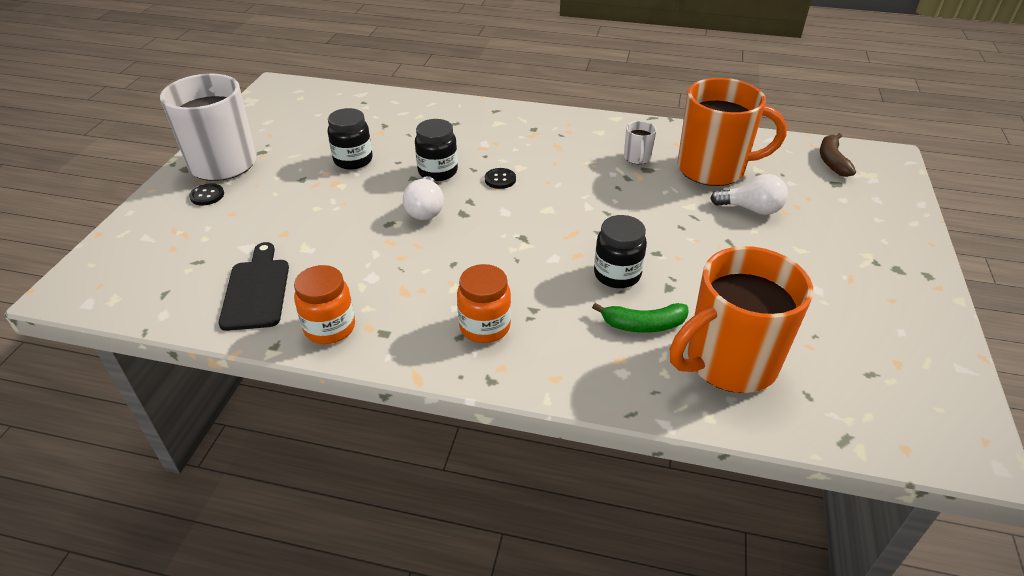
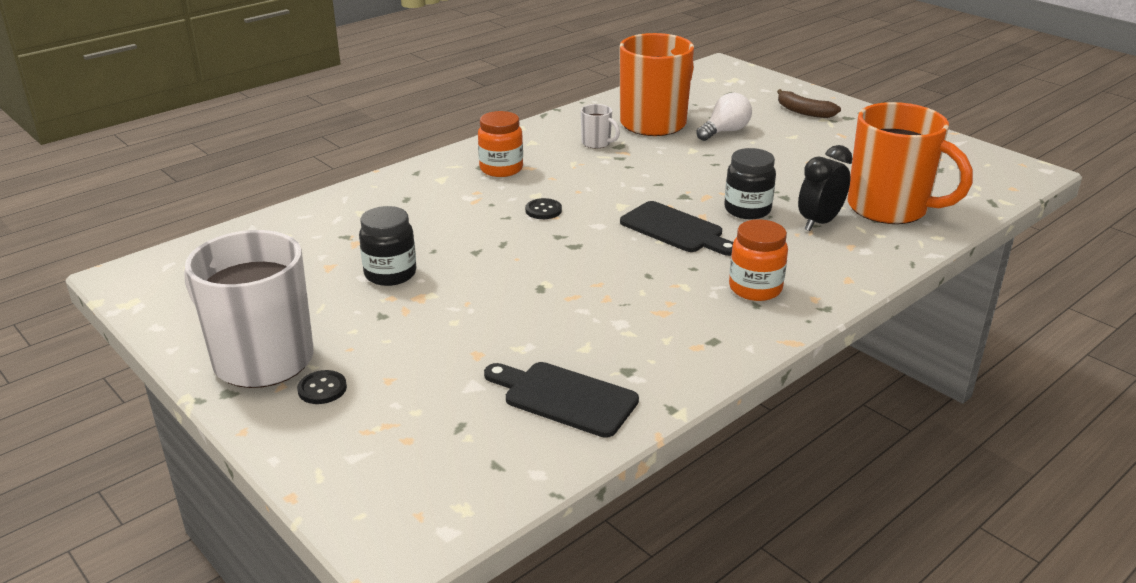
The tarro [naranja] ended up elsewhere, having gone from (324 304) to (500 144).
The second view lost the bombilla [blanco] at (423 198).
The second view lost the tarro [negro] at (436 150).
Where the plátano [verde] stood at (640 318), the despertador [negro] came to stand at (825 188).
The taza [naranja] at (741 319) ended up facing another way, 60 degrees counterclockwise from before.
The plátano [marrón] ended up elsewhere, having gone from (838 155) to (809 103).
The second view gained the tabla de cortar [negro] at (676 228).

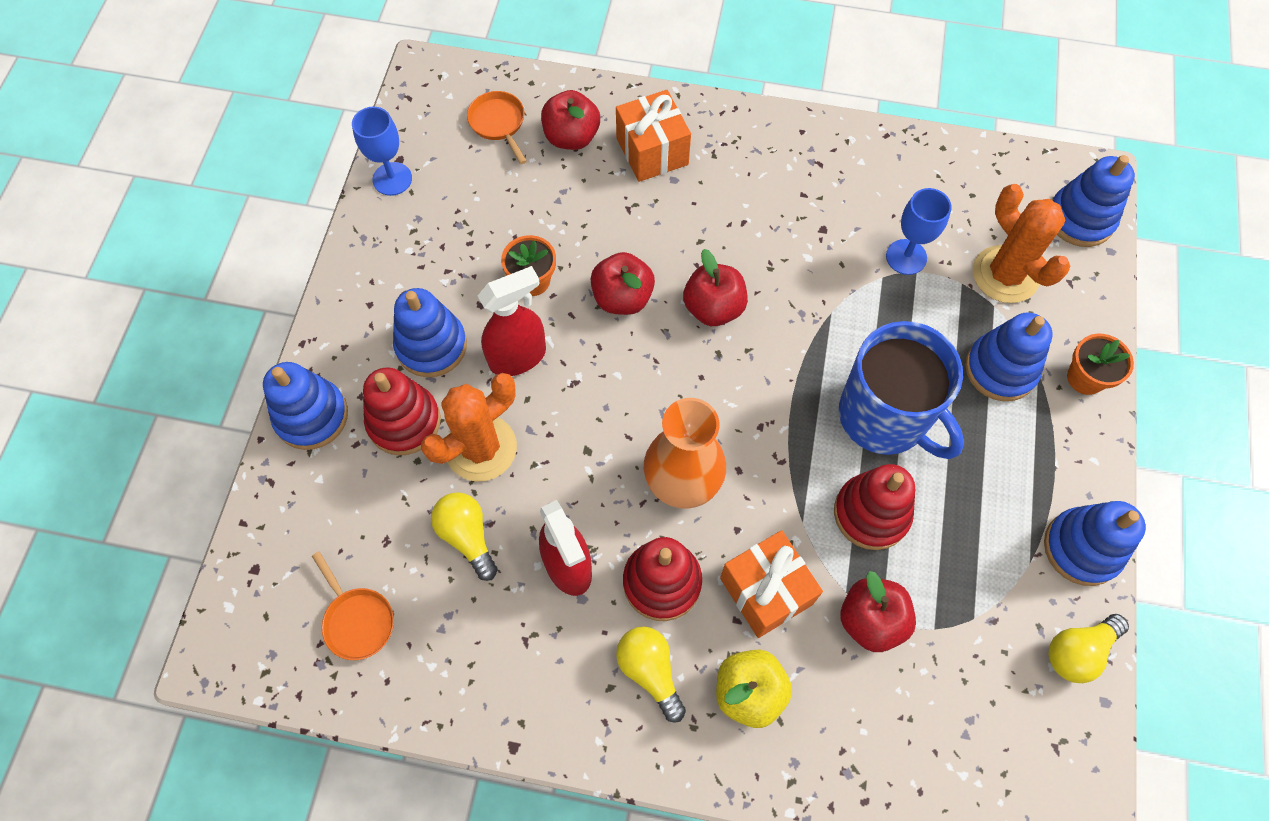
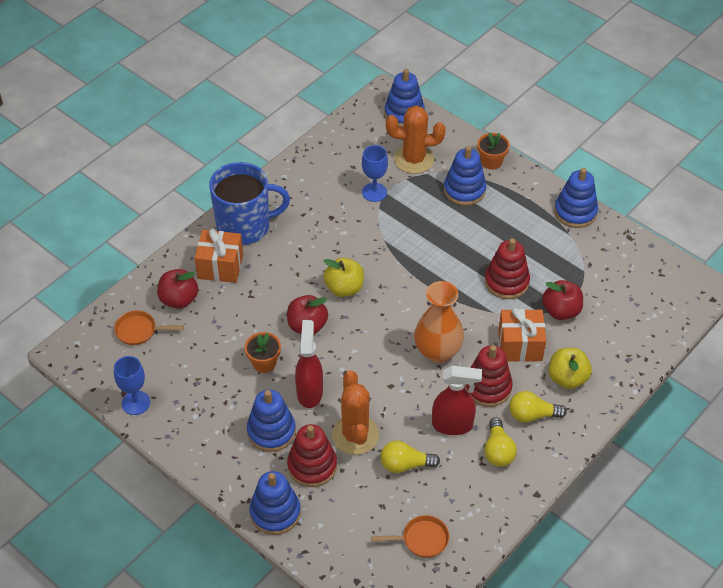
What was the manzana [rojo] at (715 287) turned into the manzana [amarillo] at (343 277).
The taza [azul] ended up elsewhere, having gone from (901 390) to (249 203).
The bombilla [amarillo] ended up elsewhere, having gone from (1088 648) to (500 442).

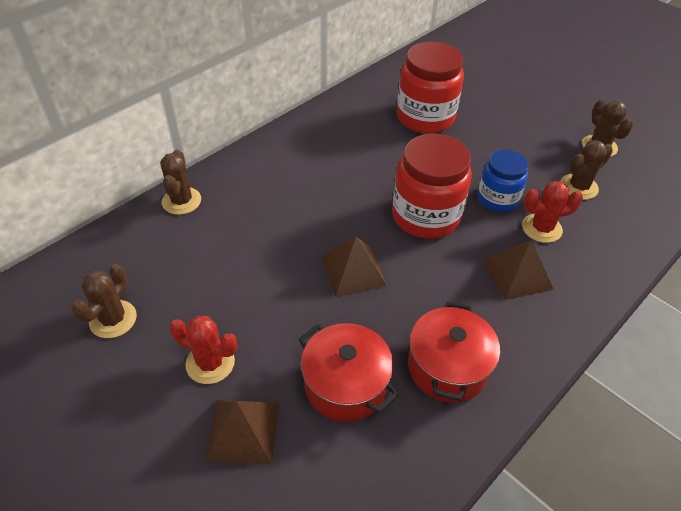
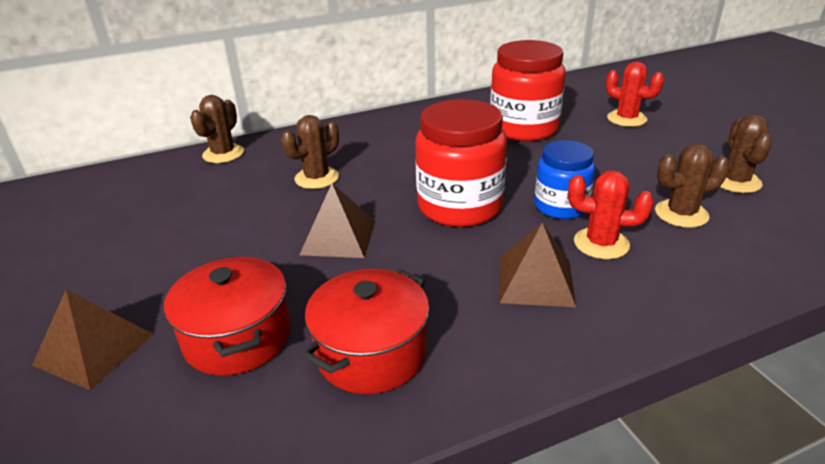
The cactus [marrón] ended up elsewhere, having gone from (104 301) to (310 152).
The cactus [rojo] ended up elsewhere, having gone from (203 350) to (634 94).

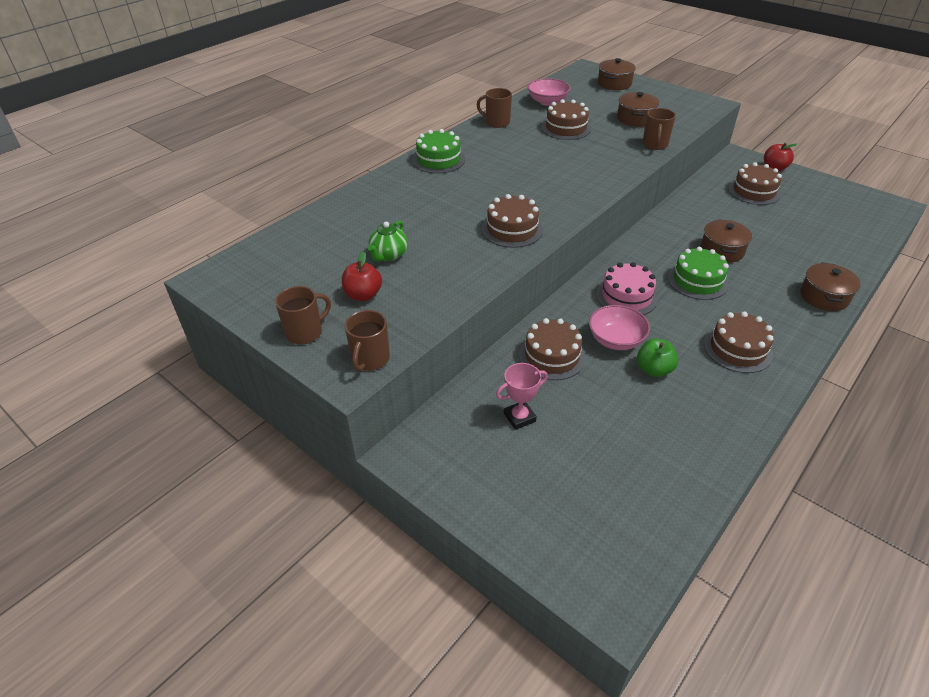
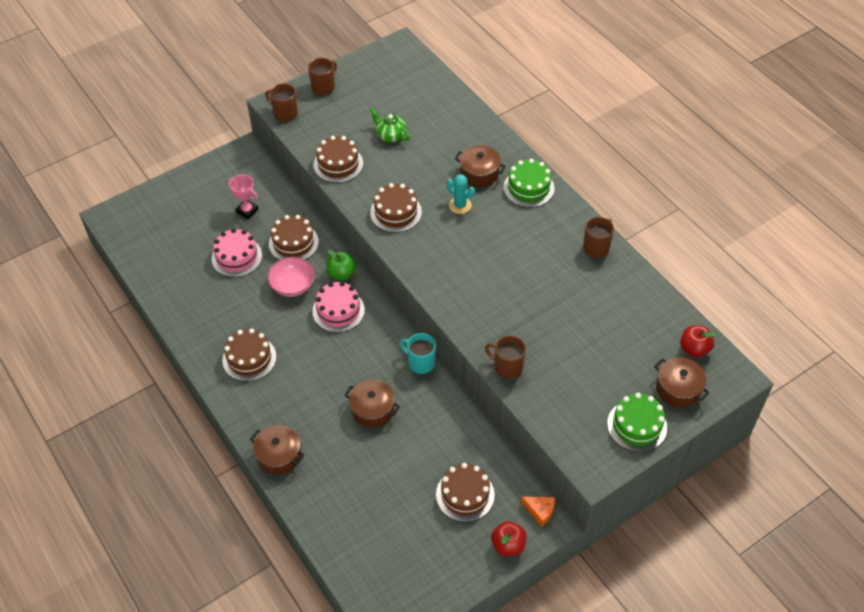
The taza [marrón] at (303 315) ended up facing another way, 120 degrees counterclockwise from before.
The manzana [rojo] ended up elsewhere, having gone from (362 276) to (698 341).
The trofeo [rosa] at (522 396) ended up facing another way, 45 degrees counterclockwise from before.
The second view lost the cuenco [rosa] at (549 92).
The tarta [marrón] ended up elsewhere, having gone from (566 119) to (338 159).
The olla [marrón] ended up elsewhere, having gone from (638 109) to (480 166).
The manzana [verde] ended up elsewhere, having gone from (657 358) to (341 265).
The tarta [verde] ended up elsewhere, having gone from (698 273) to (637 422).
The second view gained the tarta [rosa] at (237 252).
The second view gained the taza [turquesa] at (418 353).
The second view gained the cactus [turquesa] at (461 194).
The second view gained the queso [naranja] at (538 511).

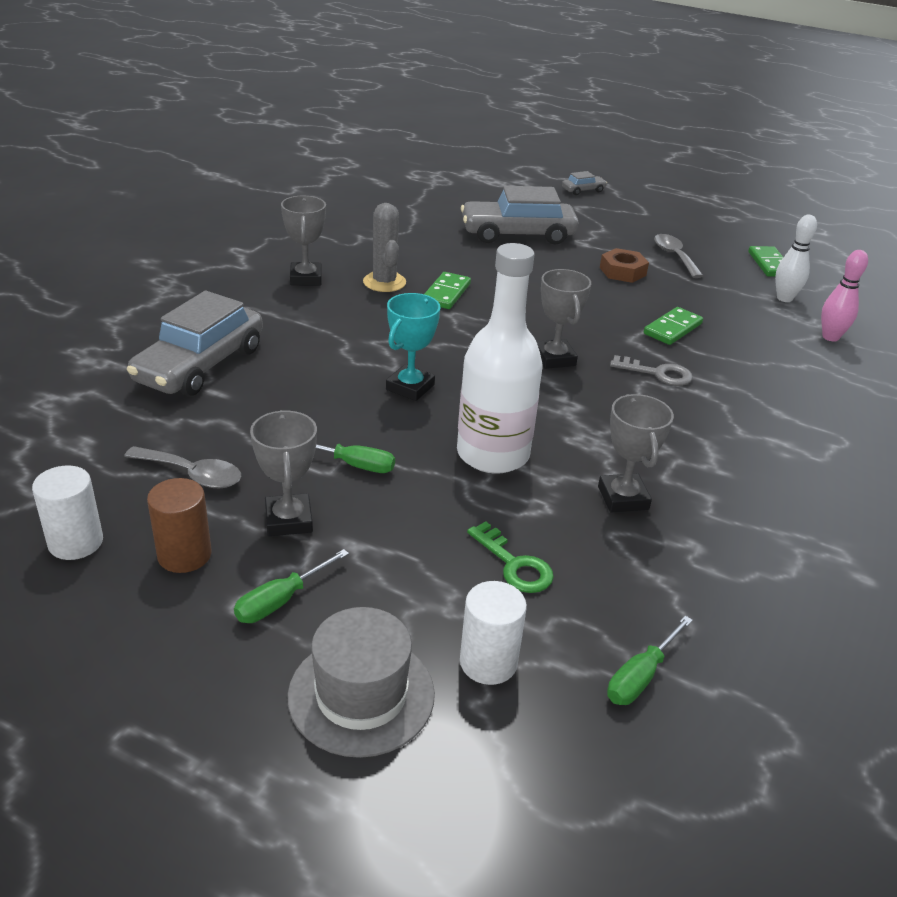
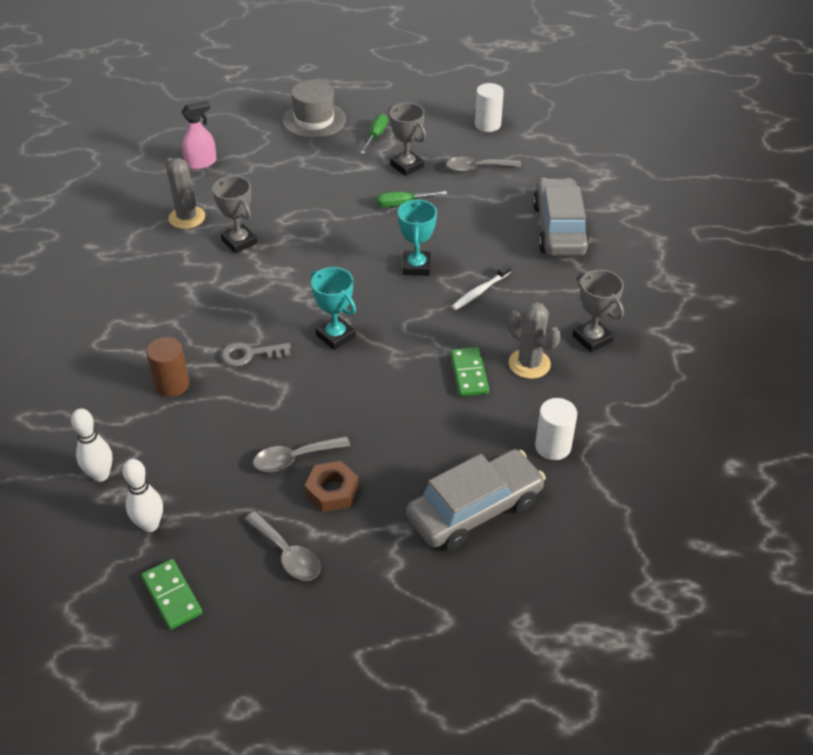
The cilindro [marrón] ended up elsewhere, having gone from (179 525) to (168 367).
The second view lost the botella [blanco] at (500 358).
The cilindro [blanco] ended up elsewhere, having gone from (493 633) to (556 429).
The second view lost the llave [verde] at (510 557).
What was the trofeo [gris] at (563 319) turned into the trofeo [turquesa] at (333 308).
The second view lost the coche [gris] at (584 183).
Where the destornillador [verde] stood at (650 660), the pulverizador [rosa] came to stand at (199 135).
The second view lost the ficha de dominó [verde] at (673 326).
What was the bolo [rosa] at (844 296) turned into the bolo [blanco] at (91 445).
The second view gained the cactus [gris] at (185 193).
The second view gained the cuchara [gris] at (301 454).
The second view gained the cepillo de dientes [blanco] at (481 287).

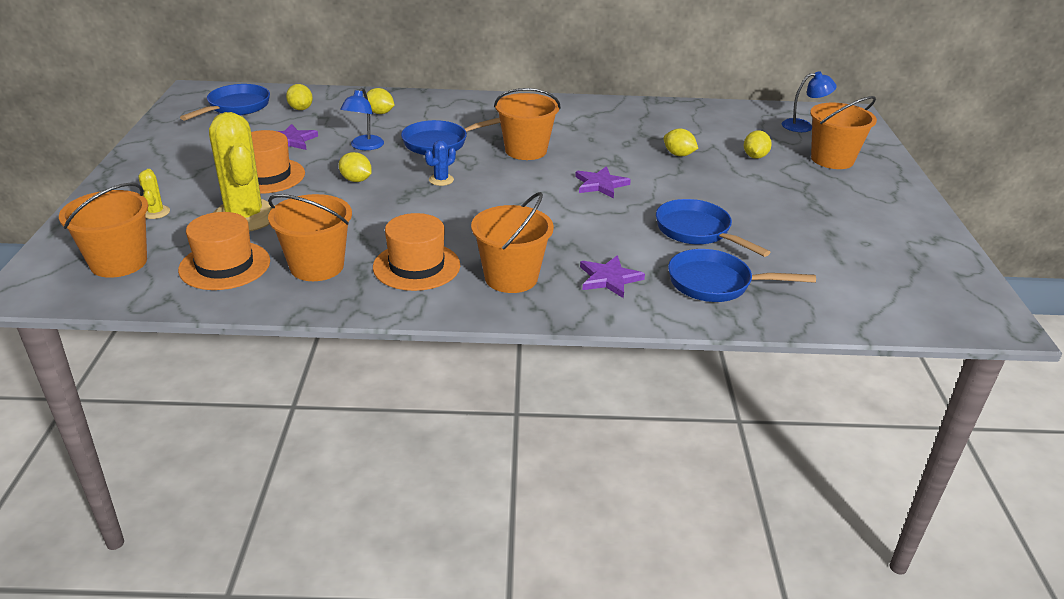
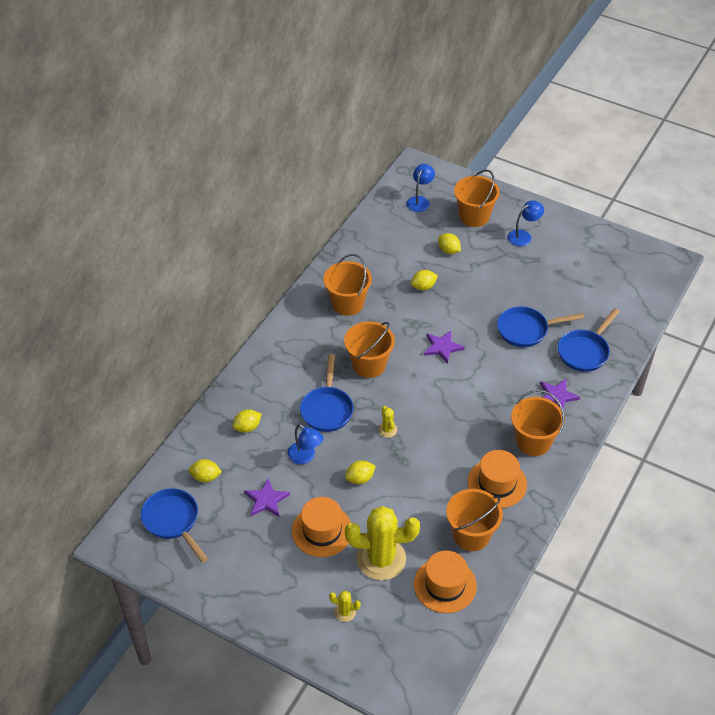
The balde [naranja] ended up elsewhere, having gone from (103 230) to (347 285).
What was the cactus [azul] at (440 163) turned into the cactus [amarillo] at (387 422).
The second view gained the lámpara [azul] at (526 223).

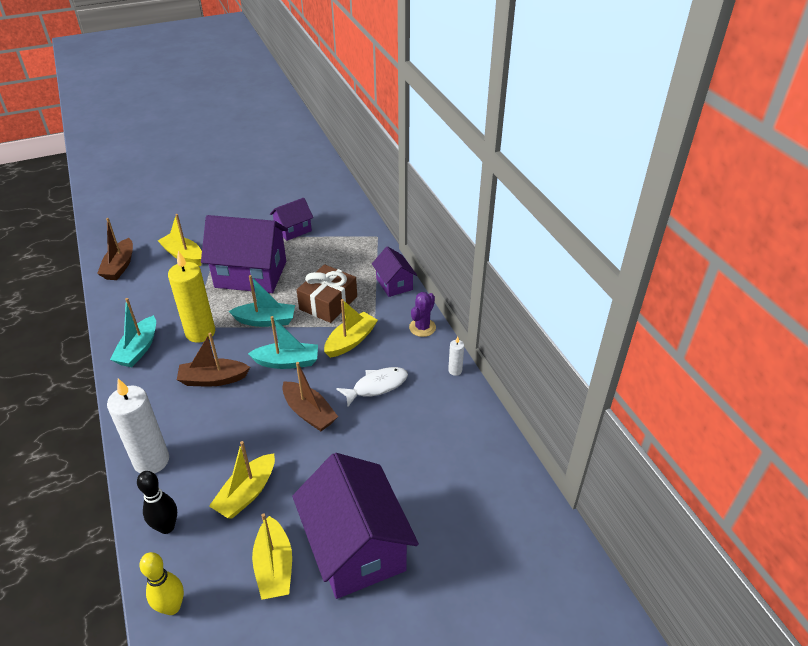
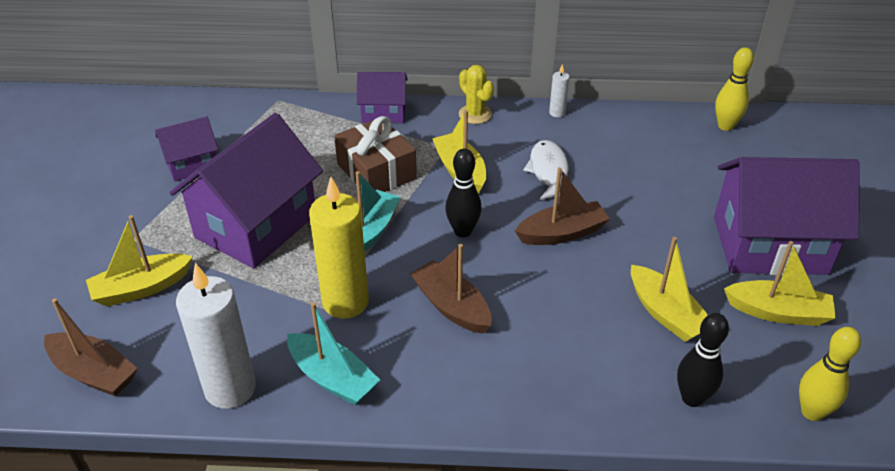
The vela [blanco] ended up elsewhere, having gone from (138 426) to (216 336).
The barco [marrón] at (213 360) ended up facing another way, 120 degrees clockwise from before.
Where the barco [turquesa] stood at (283 342), the bolo [negro] came to stand at (463 192).
The casa [morado] at (291 219) ended up facing another way, 75 degrees clockwise from before.
What was the cactus [morado] at (422 314) turned into the cactus [amarillo] at (476 94).
The second view gained the bolo [amarillo] at (734 89).

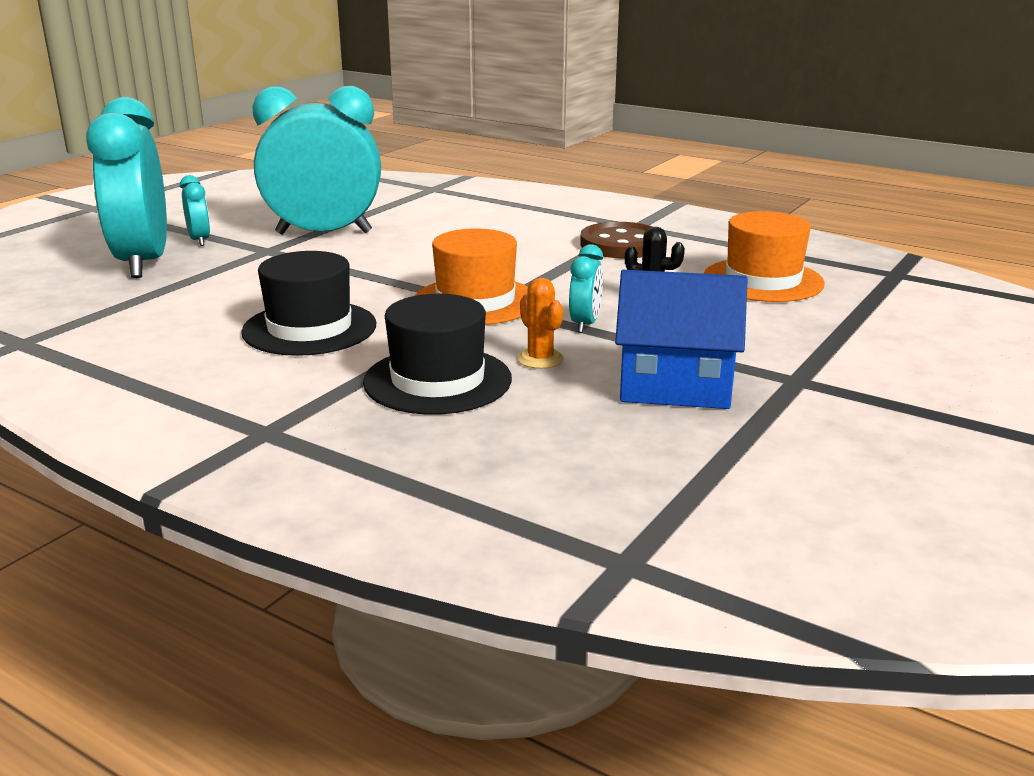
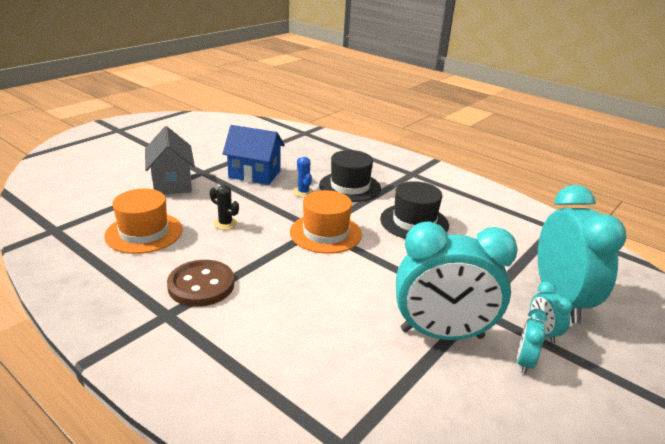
What was the cactus [naranja] at (540 323) turned into the cactus [azul] at (303 177).
The despertador [turquesa] ended up elsewhere, having gone from (586 288) to (532 341).
The second view gained the casa [gris] at (170 160).

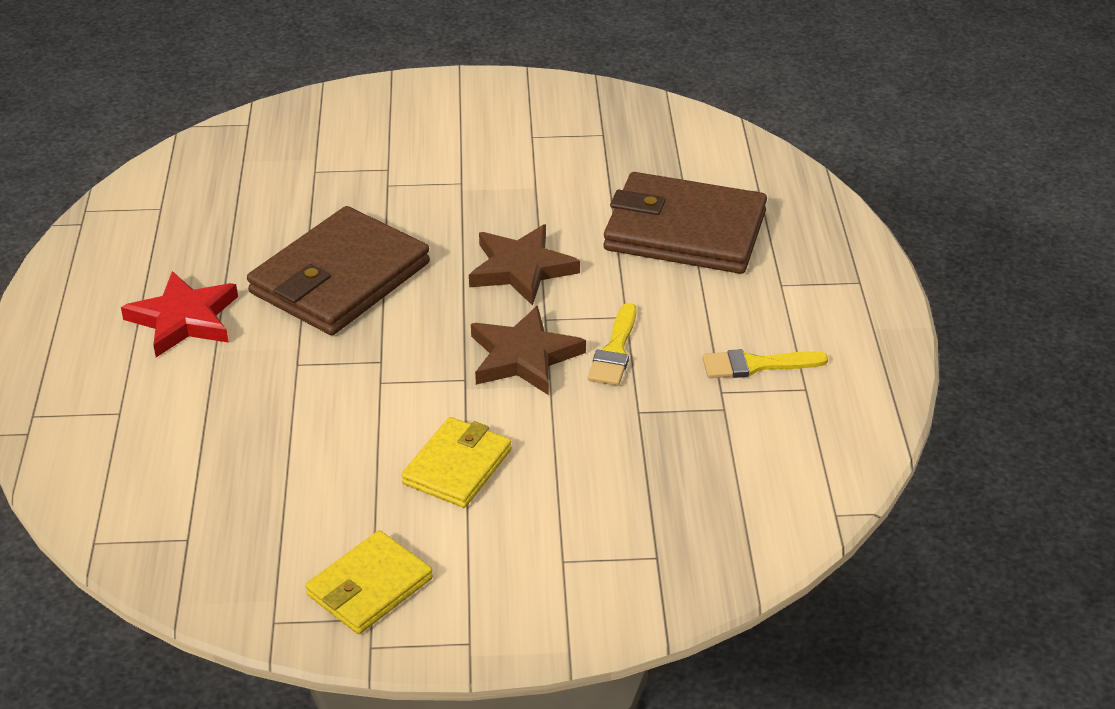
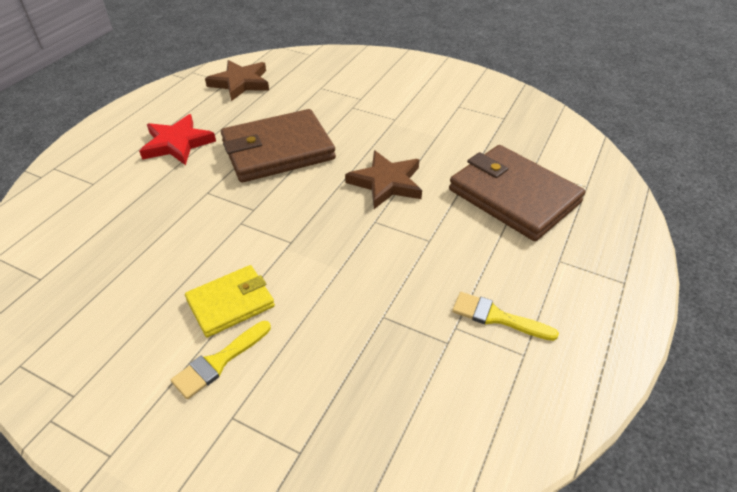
The second view lost the cartera [amarillo] at (369 582).
The estrella [marrón] ended up elsewhere, having gone from (528 350) to (237 80).
The pincel [amarillo] ended up elsewhere, having gone from (612 344) to (221 360).

